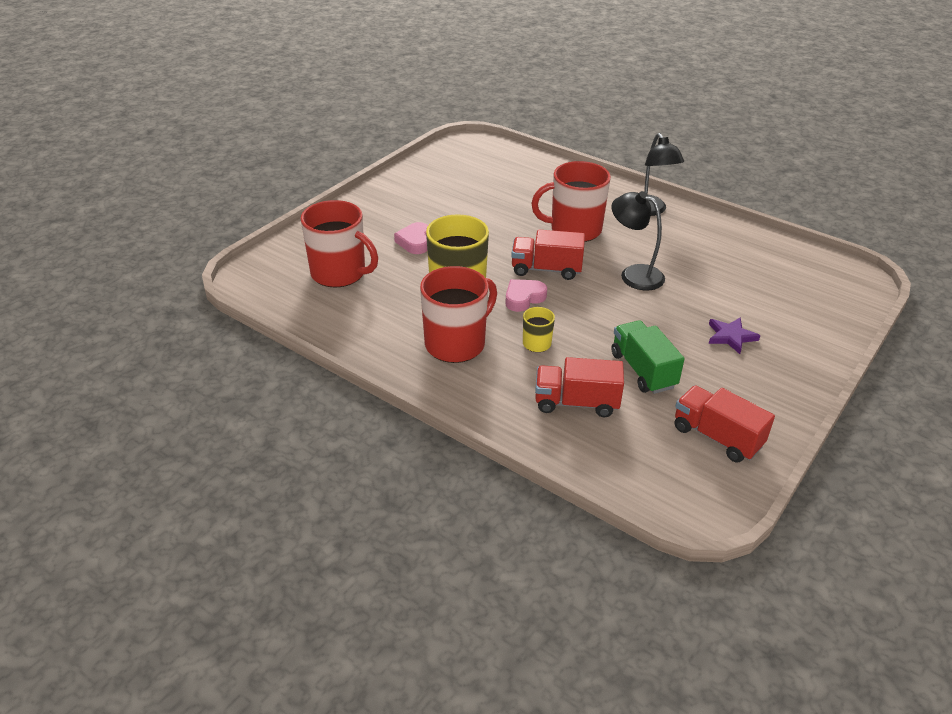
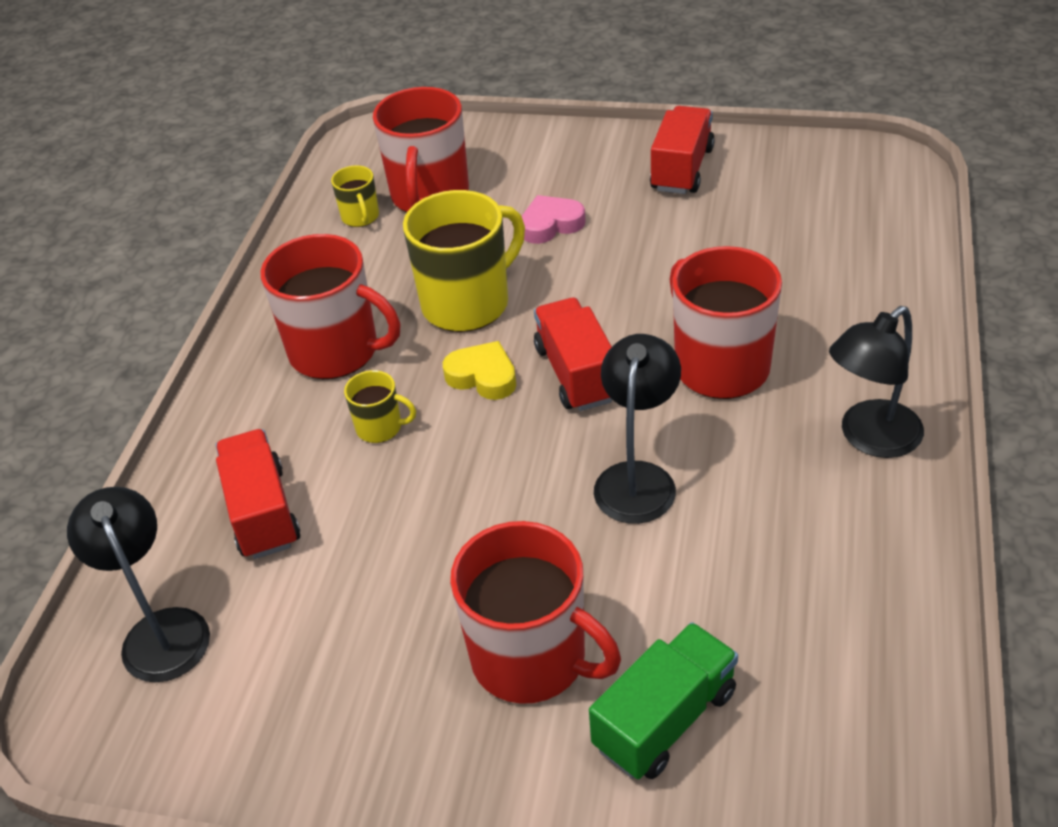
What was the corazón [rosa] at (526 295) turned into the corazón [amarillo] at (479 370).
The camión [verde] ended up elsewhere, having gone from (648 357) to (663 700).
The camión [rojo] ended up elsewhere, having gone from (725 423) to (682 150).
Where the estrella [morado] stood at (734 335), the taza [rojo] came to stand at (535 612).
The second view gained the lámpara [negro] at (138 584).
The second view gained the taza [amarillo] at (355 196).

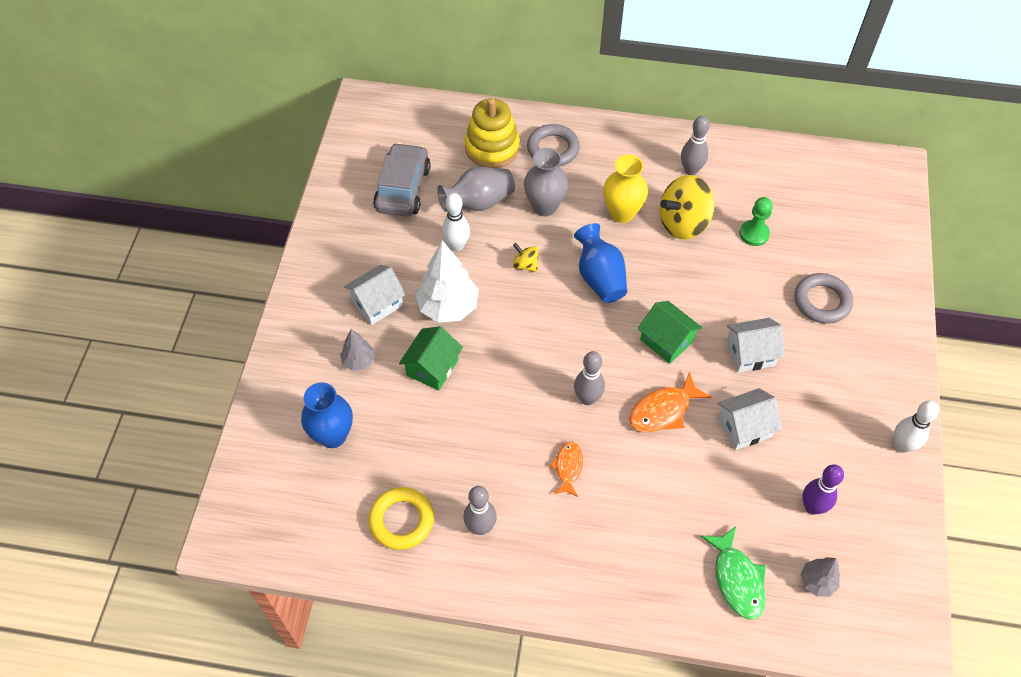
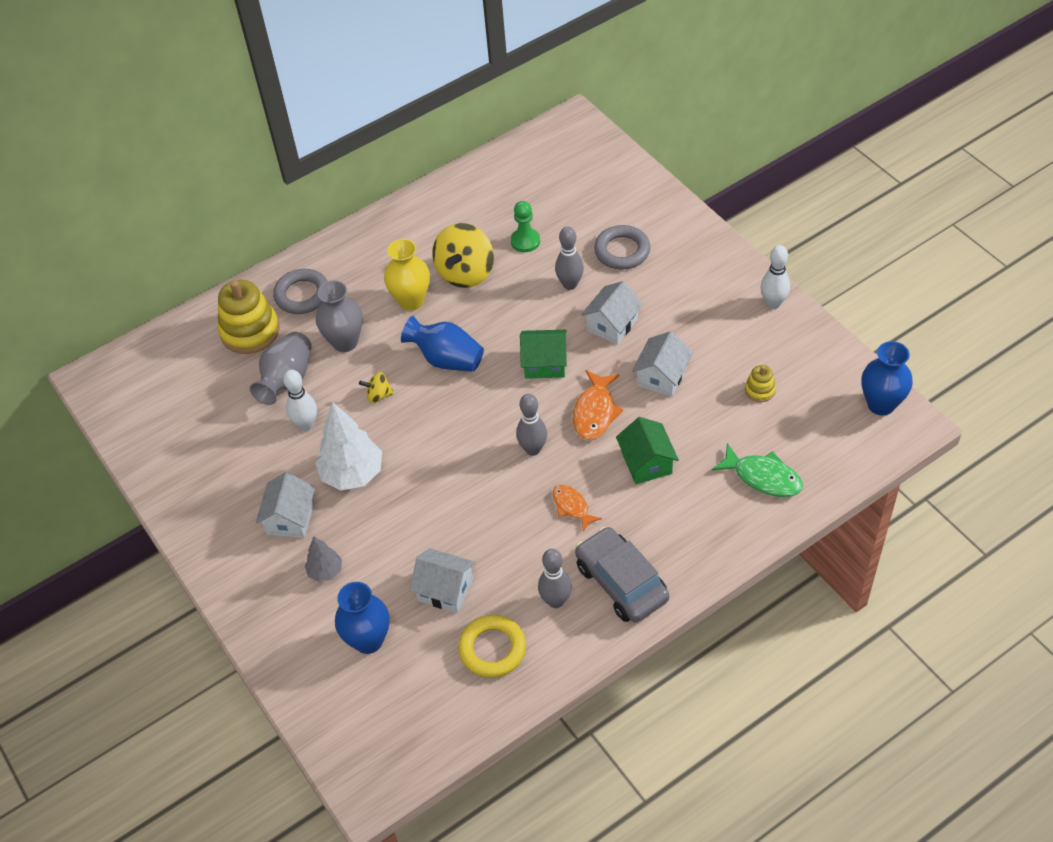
The coche [gris] ended up elsewhere, having gone from (402 180) to (622 574).
The casa [verde] ended up elsewhere, having gone from (431 358) to (647 450).
The bolo [gris] ended up elsewhere, having gone from (695 145) to (569 258).
The second view lost the árbol [gris] at (820 576).
Where the bolo [morado] stood at (823 489), the juguete apilable [amarillo] came to stand at (760 383).
The second view gained the casa [blanco] at (442 580).
The second view gained the florero [azul] at (887 378).

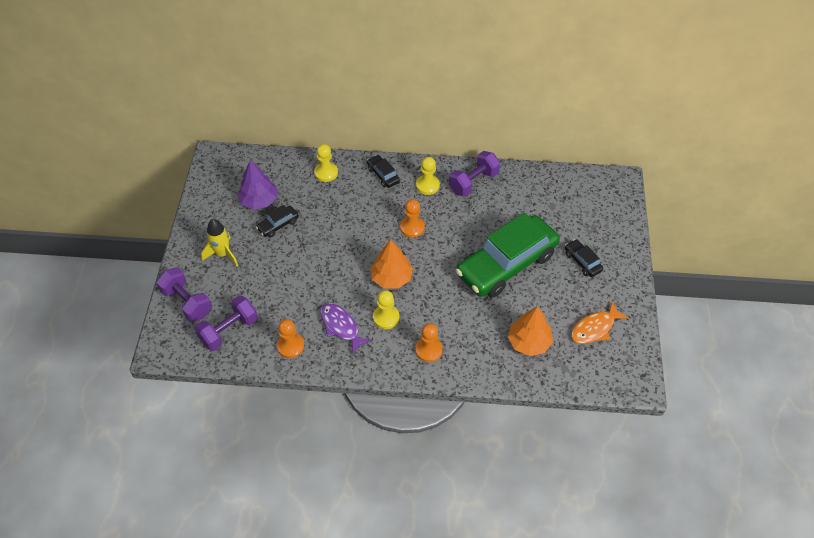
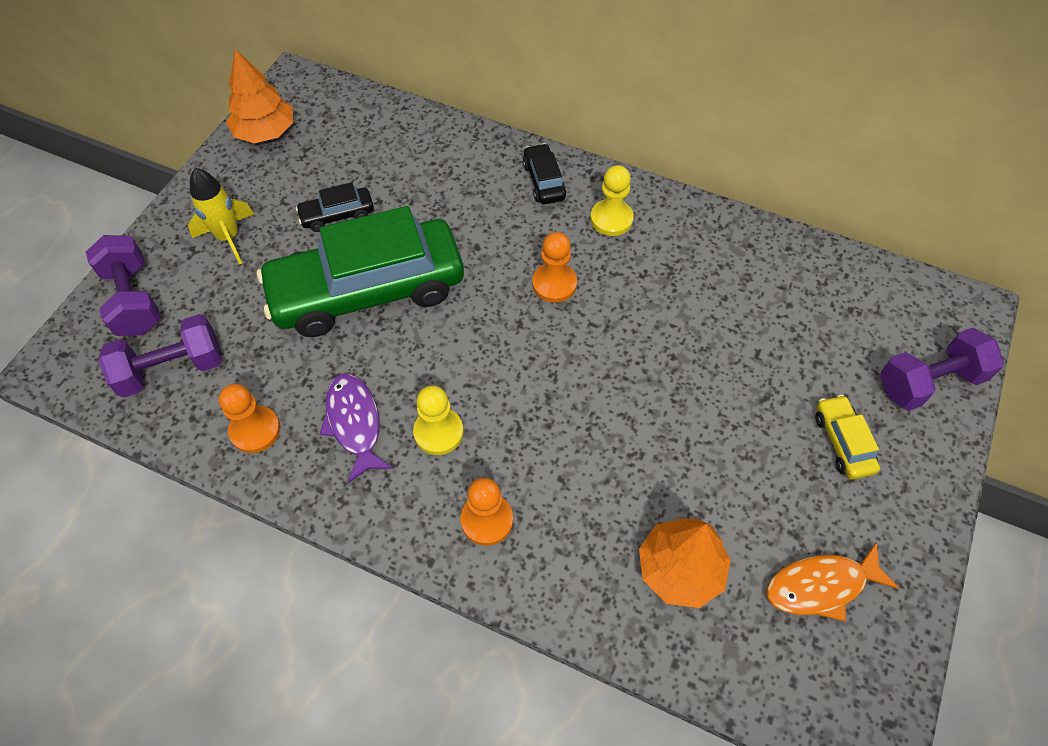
The second view lost the árbol [morado] at (257 184).
The second view lost the peón [amarillo] at (326 163).
The árbol [naranja] ended up elsewhere, having gone from (391 264) to (259 96).
The mancuerna [morado] ended up elsewhere, having gone from (474 174) to (942 369).
The coche [verde] ended up elsewhere, having gone from (507 255) to (360 271).
What was the coche [negro] at (584 258) turned into the coche [amarillo] at (847 437).

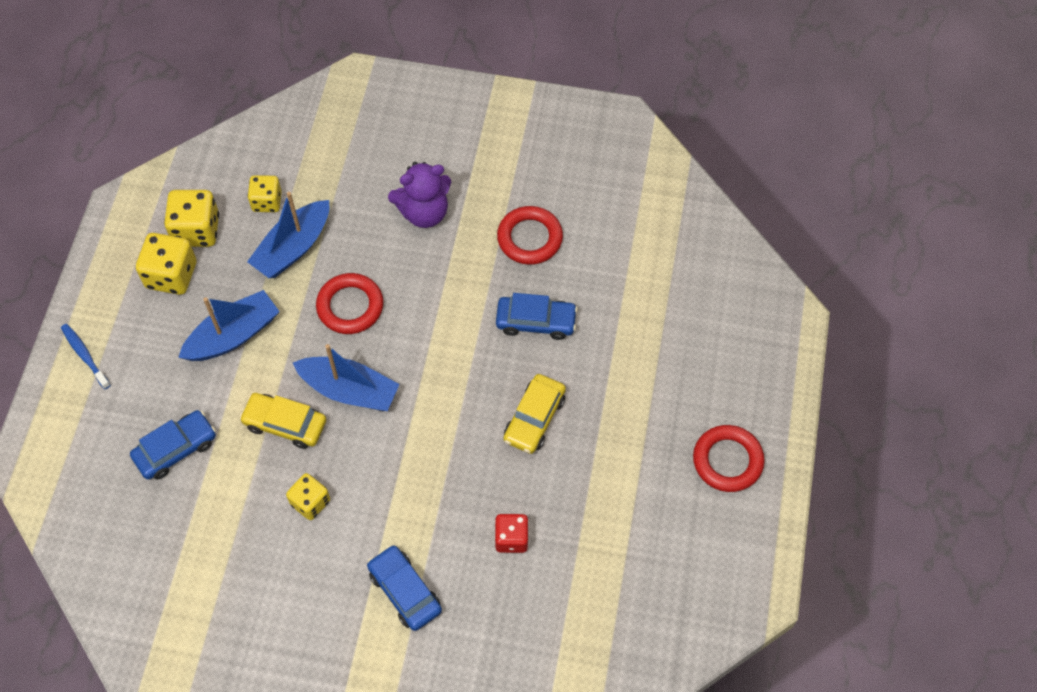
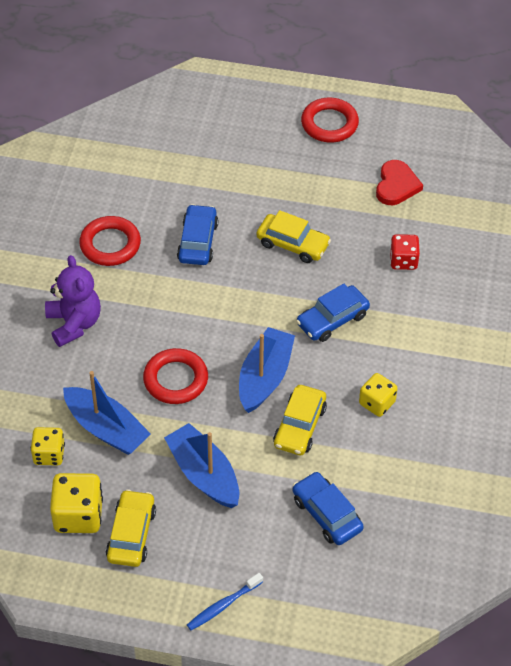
Where the dado [amarillo] stood at (166 264), the coche [amarillo] came to stand at (131 528).
The coche [azul] ended up elsewhere, having gone from (404 588) to (333 313).
The second view gained the corazón [rojo] at (399 182).

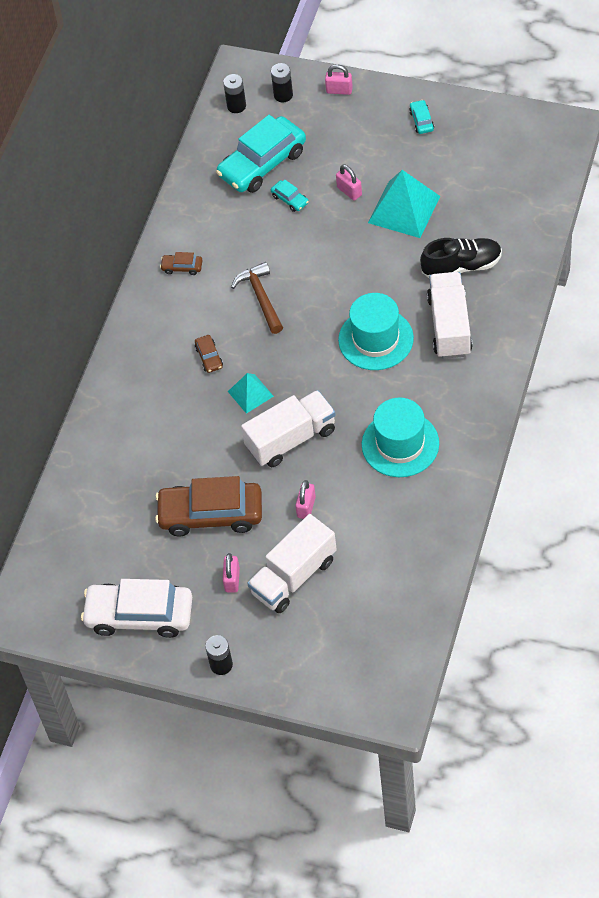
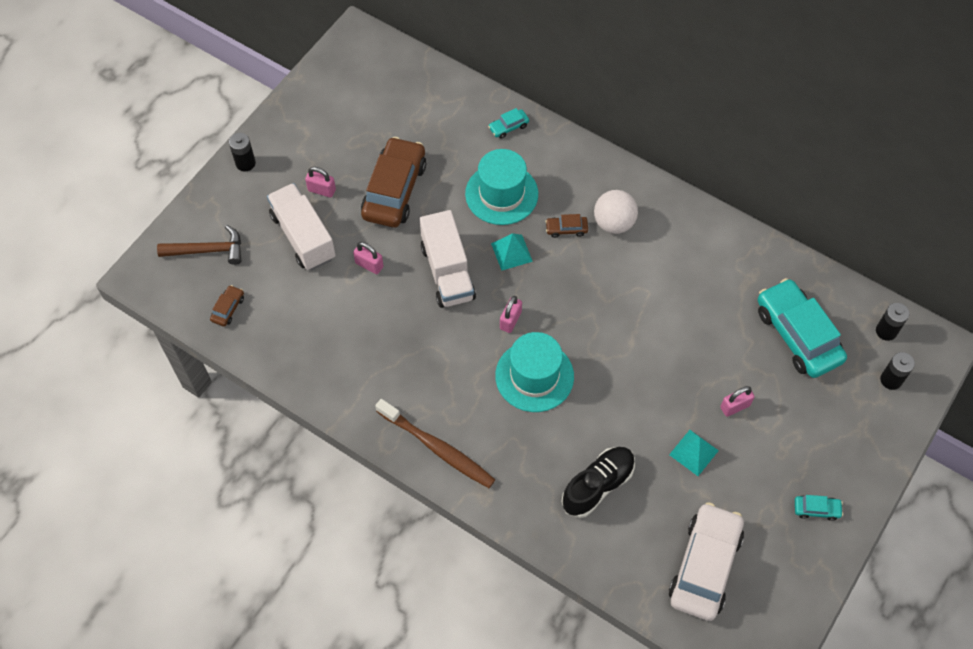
The coche [blanco] ended up elsewhere, having gone from (136 608) to (706 561).
The coche [marrón] ended up elsewhere, having gone from (181 263) to (227 306).
The martillo [marrón] ended up elsewhere, having gone from (257 298) to (199 245).
The coche [turquesa] ended up elsewhere, having gone from (290 196) to (508 123).
The candado [rosa] ended up elsewhere, having gone from (339 79) to (511 314).
The sombrero [turquesa] ended up elsewhere, having gone from (400 437) to (501 187).
The size of the pirámide [turquesa] at (404 204) changed by a factor of 0.57.
The zapato [negro] at (461 258) ended up facing another way, 135 degrees counterclockwise from before.
The second view lost the camión [blanco] at (450 315).
The second view gained the cepillo de dientes [marrón] at (435 443).
The second view gained the pelota [blanco] at (616 212).

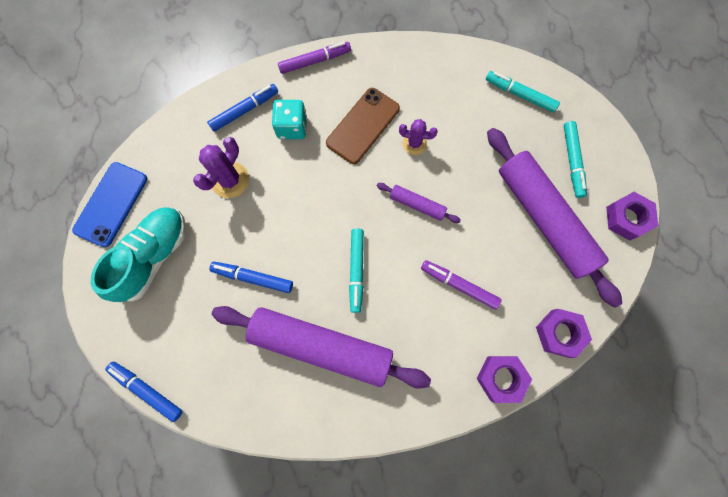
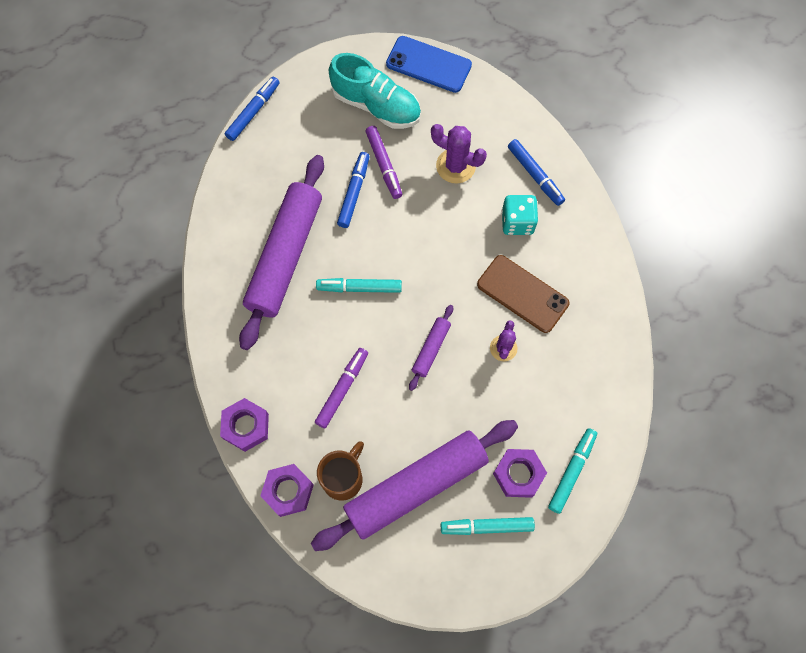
The rotulador [morado] ended up elsewhere, having gone from (314 58) to (383 162).
The tuerca [morado] ended up elsewhere, having gone from (632 216) to (520 473).
The second view gained the taza [marrón] at (340 471).

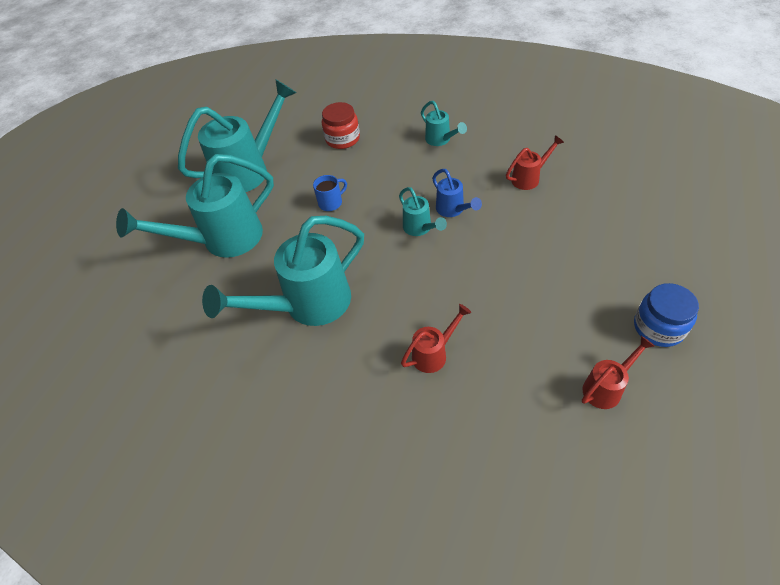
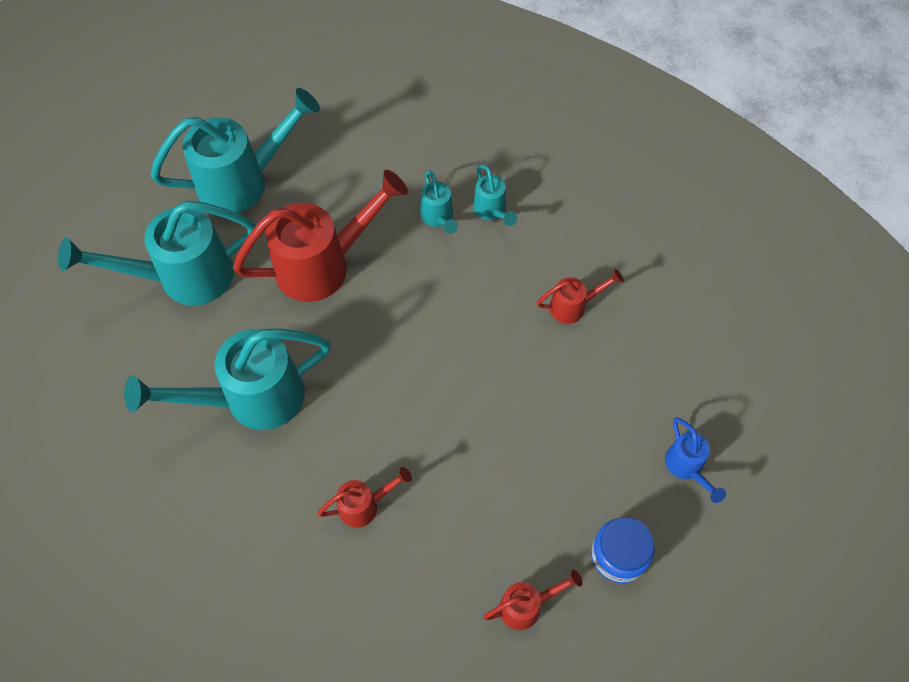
Where the taza [azul] stood at (330 193), the regadera [rojo] came to stand at (320 236).
The second view lost the tarro [rojo] at (341 125).
The regadera [turquesa] ended up elsewhere, having gone from (423 211) to (439 202).
The regadera [azul] ended up elsewhere, having gone from (457 193) to (695 460).

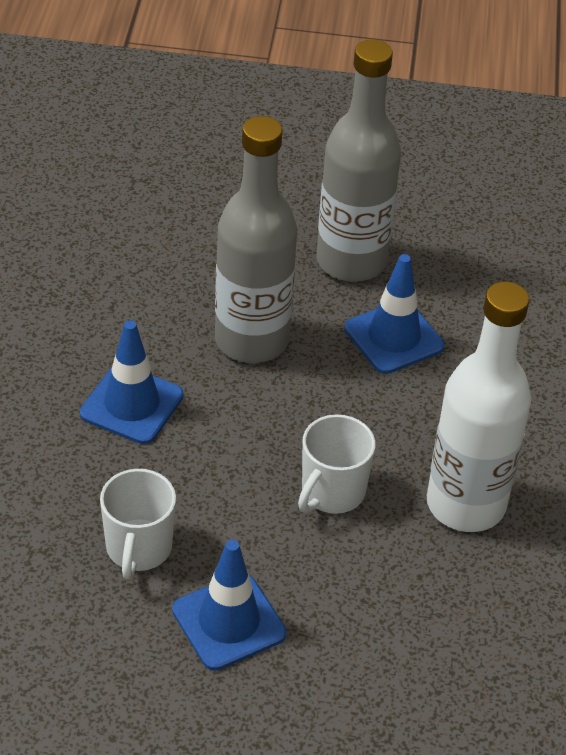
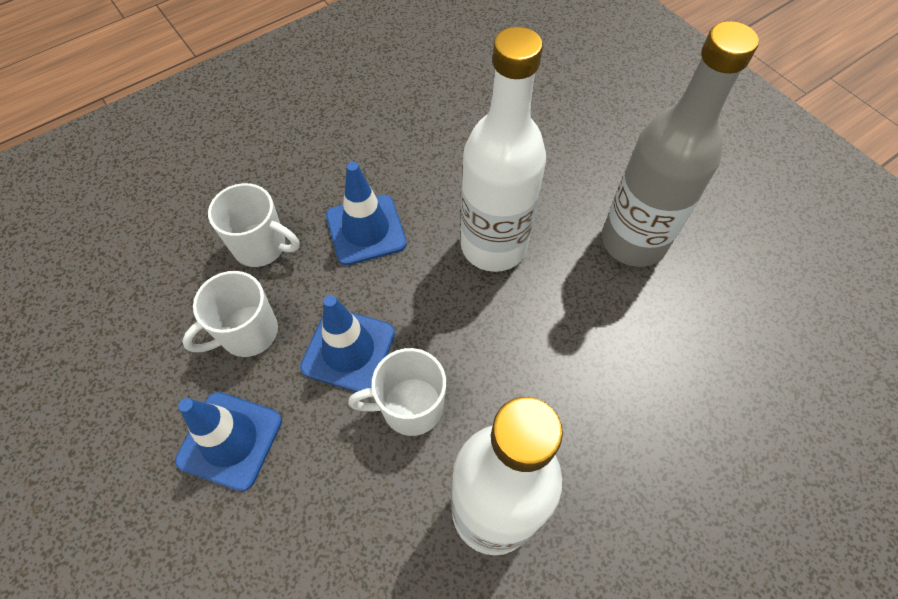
What was the botella [gris] at (256 239) turned into the botella [blanco] at (503 149).
The cono de tráfico [azul] ended up elsewhere, having gone from (394 314) to (347 343).
The second view gained the taza [blanco] at (254 225).

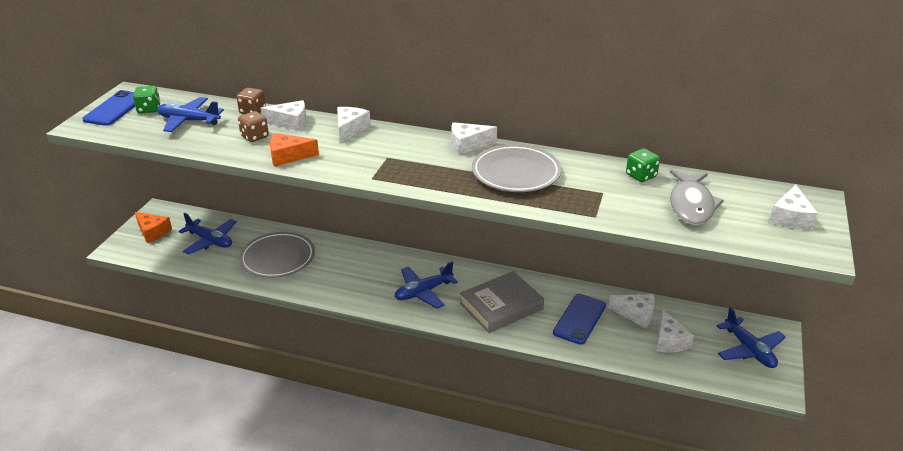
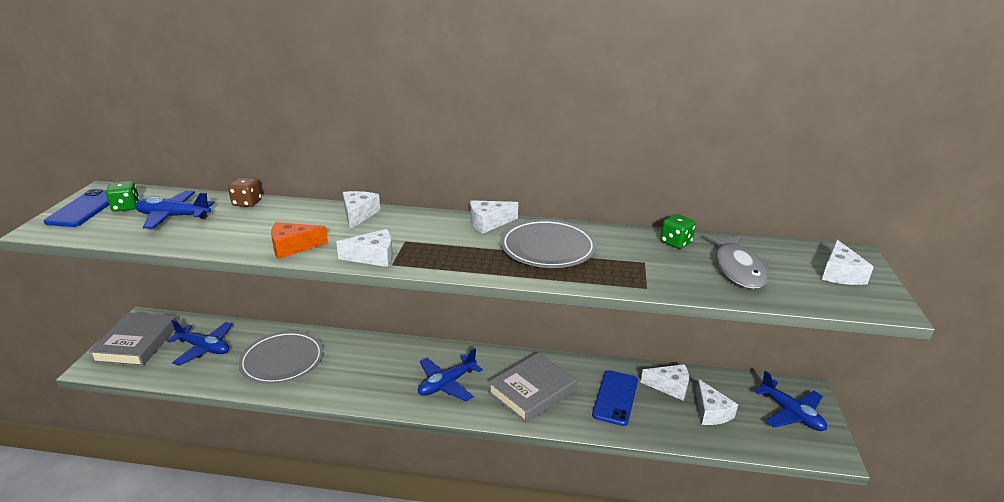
Where the queso [naranja] stood at (153 227), the libro [gris] came to stand at (132 339).
The second view lost the dado [marrón] at (253 126).
The queso [blanco] ended up elsewhere, having gone from (283 115) to (364 248).

